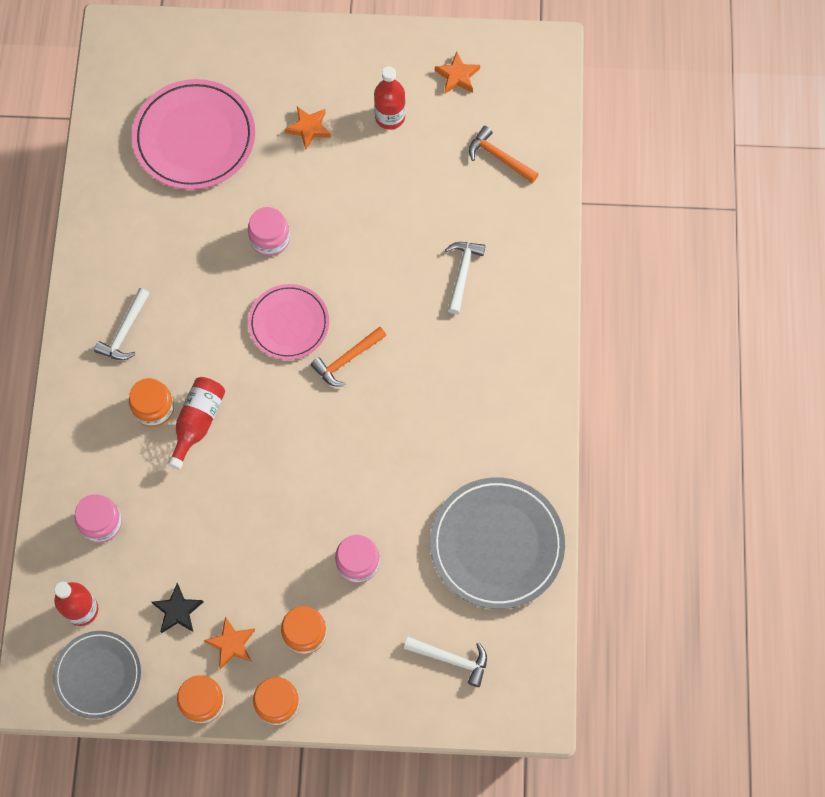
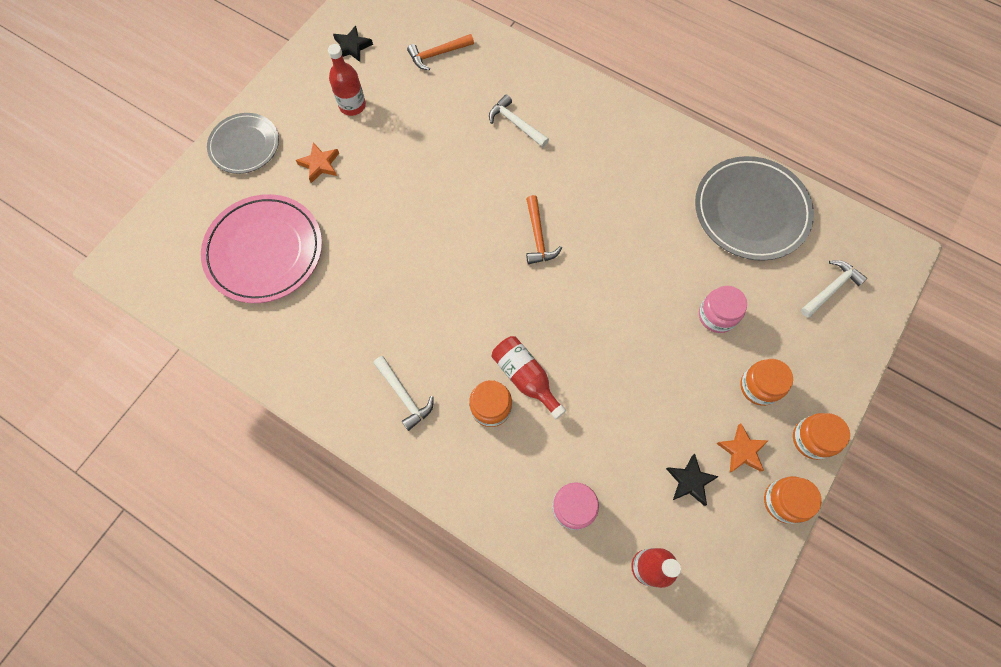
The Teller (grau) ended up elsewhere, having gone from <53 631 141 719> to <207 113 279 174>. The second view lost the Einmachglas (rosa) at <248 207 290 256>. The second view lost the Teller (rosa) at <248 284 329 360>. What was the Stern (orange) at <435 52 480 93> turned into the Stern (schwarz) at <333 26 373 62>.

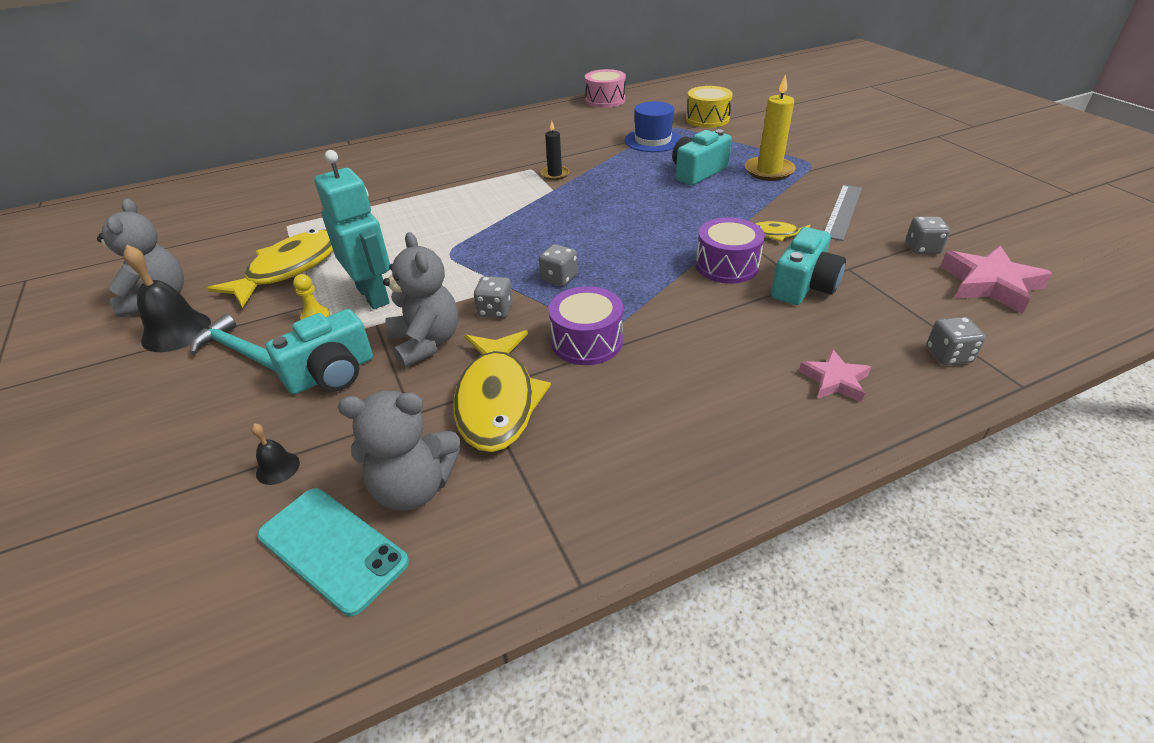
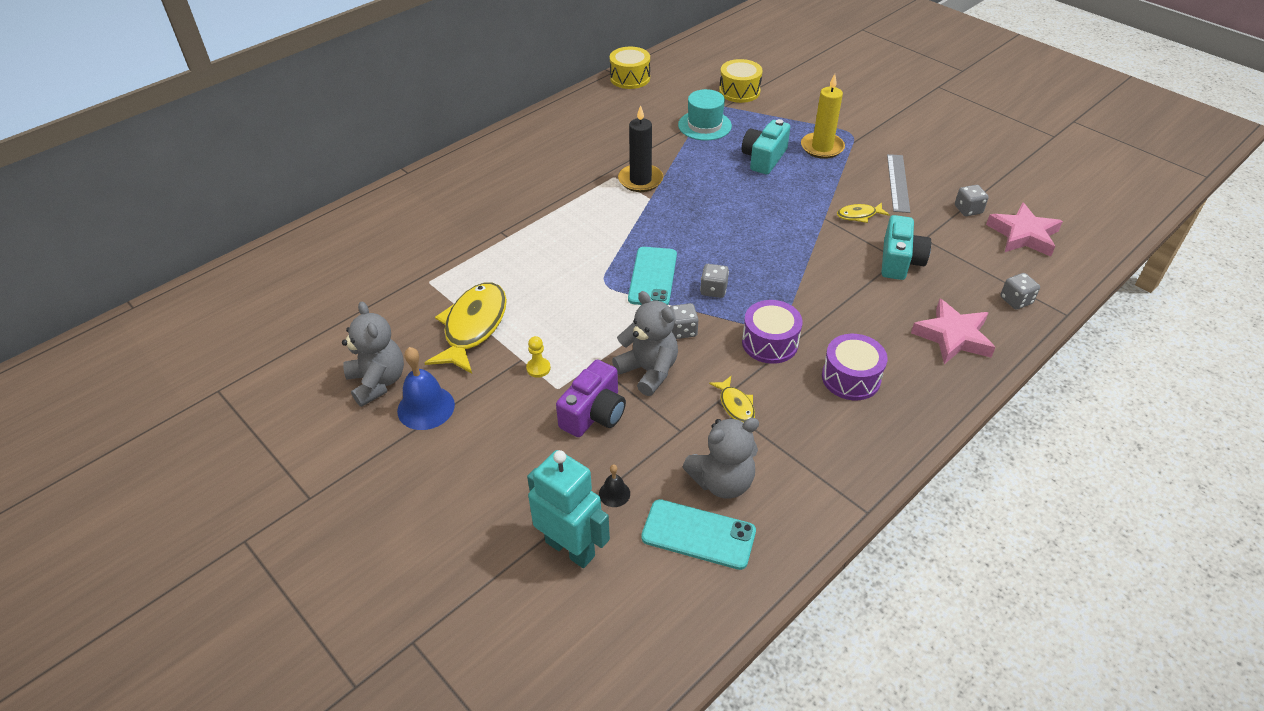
What was the Glocke (schwarz) at <123 245 211 352> turned into the Glocke (blau) at <397 347 455 430>. The second view lost the Hammer (türkis) at <190 314 276 372>. What was the Kamera (türkis) at <266 309 373 395> turned into the Kamera (lila) at <556 360 626 437>. The Roboter (türkis) ended up elsewhere, having gone from <314 150 390 309> to <527 450 610 568>. The size of the Fisch (gelb) at <453 330 551 452> changed by a factor of 0.48. The size of the Kerze (schwarz) at <540 121 569 180> changed by a factor of 1.67. What was the Trommel (rosa) at <585 69 626 108> turned into the Trommel (gelb) at <610 47 650 89>. What was the Hut (blau) at <625 101 681 152> turned into the Hut (türkis) at <678 89 732 141>. The Trommel (lila) ended up elsewhere, having gone from <696 217 765 284> to <822 334 888 400>. The size of the Stern (rosa) at <799 349 871 402> changed by a factor of 1.65. The second view gained the Handy (türkis) at <628 247 677 305>.

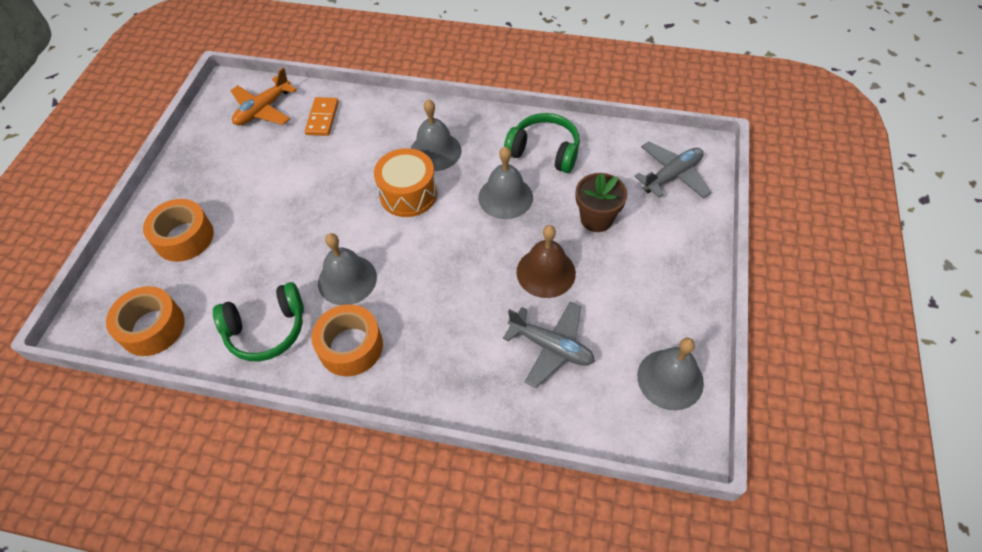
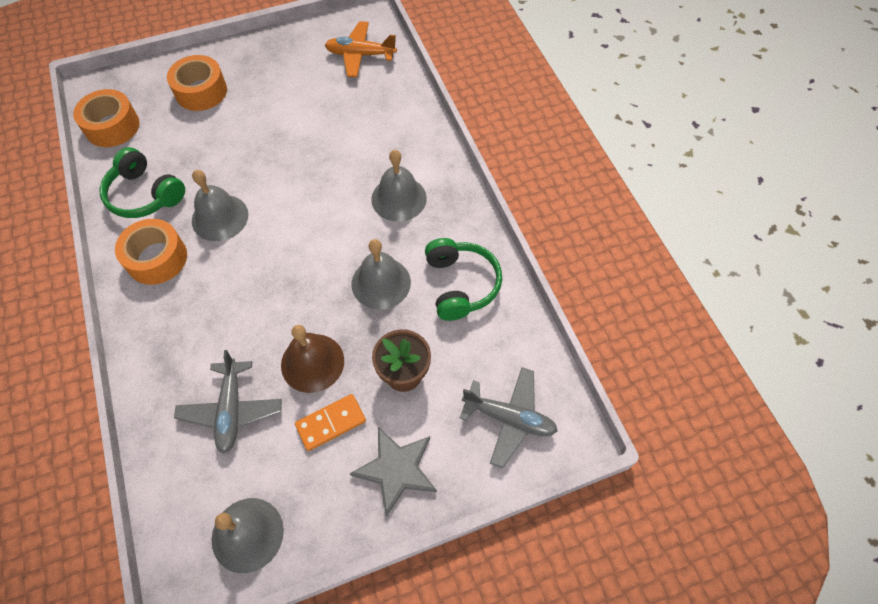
The Dominostein (orange) ended up elsewhere, having gone from <305 97 339 136> to <295 394 366 451>. The second view lost the Trommel (orange) at <374 148 437 217>. The second view gained the Stern (grau) at <350 427 437 517>.

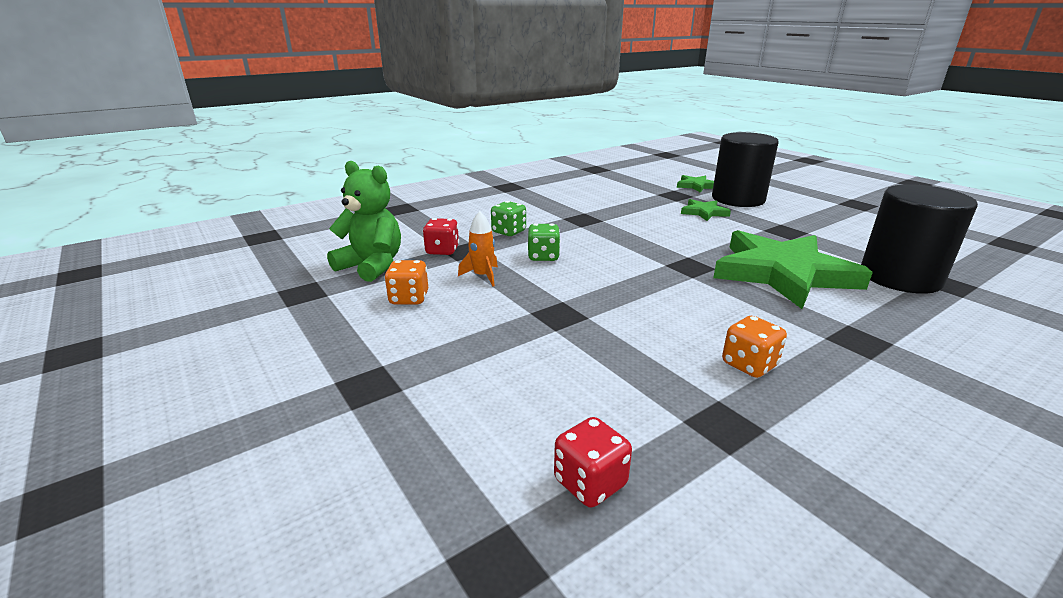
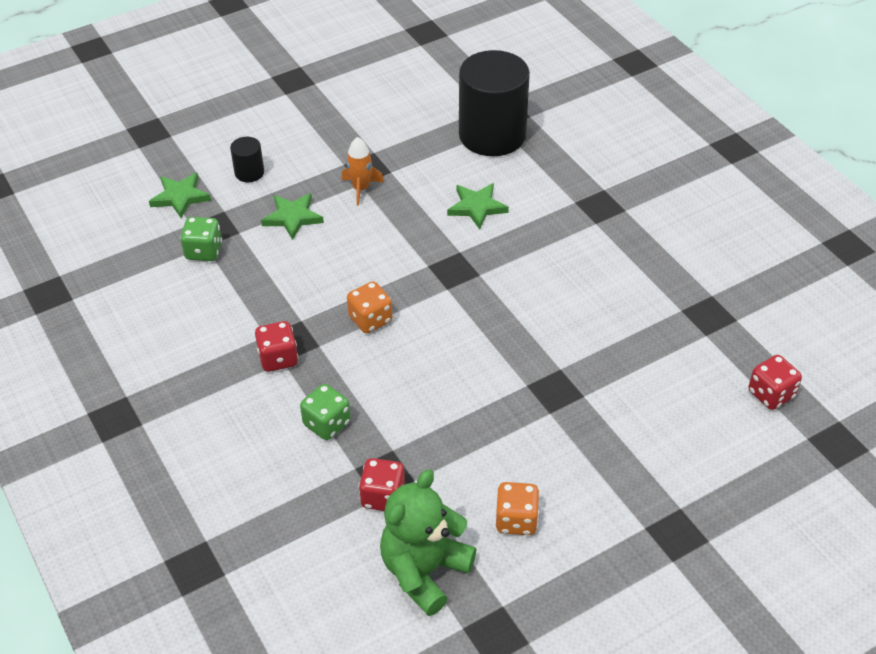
The Rakete (orange) ended up elsewhere, having gone from <458 211 498 286> to <342 137 384 206>. The Spielwürfel (grün) ended up elsewhere, having gone from <528 223 560 261> to <180 217 222 261>. The size of the Vollzylinder (schwarz) at <712 132 779 207> changed by a factor of 0.43. The size of the Stern (grün) at <713 230 873 309> changed by a factor of 0.43. The Spielwürfel (orange) ended up elsewhere, having gone from <722 316 787 378> to <347 281 392 333>. The second view gained the Spielwürfel (rot) at <255 321 299 372>.

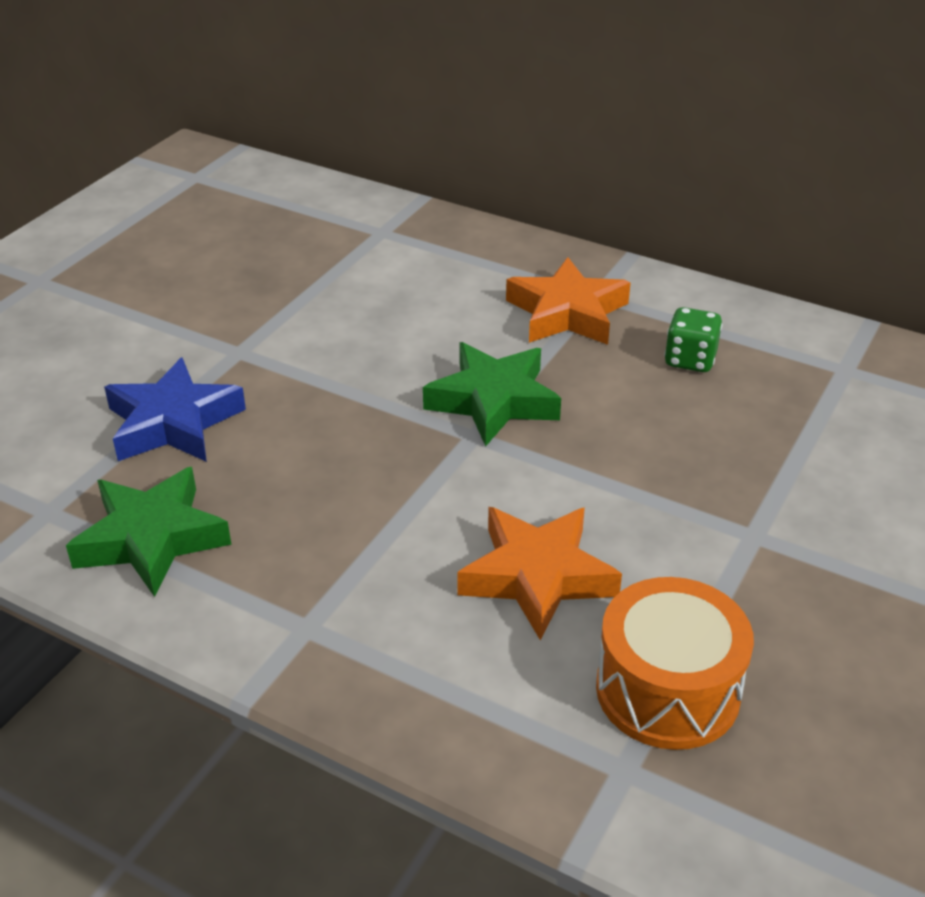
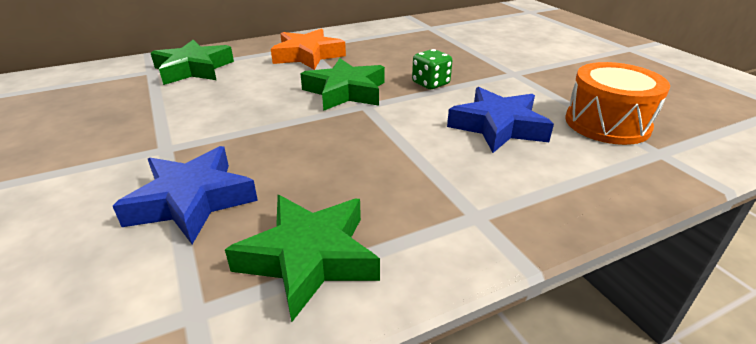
What was the Stern (orange) at <457 507 622 641> turned into the Stern (blau) at <447 87 554 153>. The Spielwürfel (grün) ended up elsewhere, having gone from <664 307 722 372> to <412 49 453 89>. The second view gained the Stern (grün) at <151 40 234 85>.

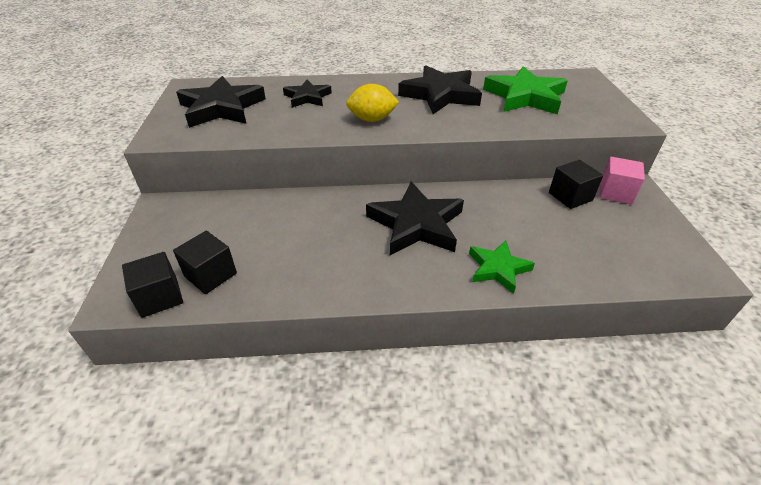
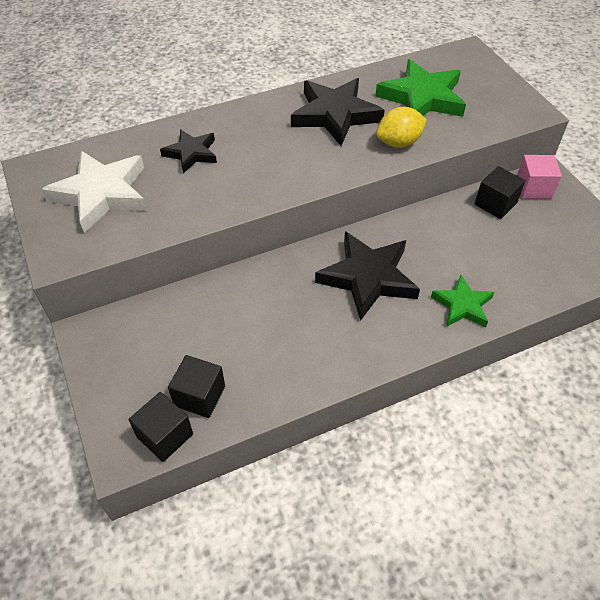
What was the Stern (schwarz) at <176 76 266 128> turned into the Stern (weiß) at <41 151 147 233>. The Zitrone (gelb) ended up elsewhere, having gone from <346 84 399 122> to <376 107 427 148>.

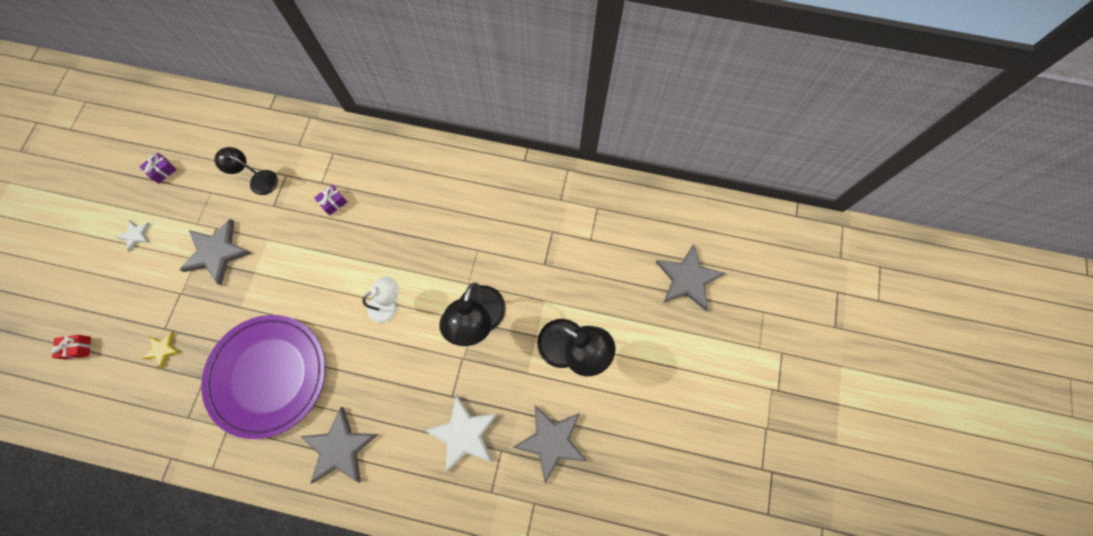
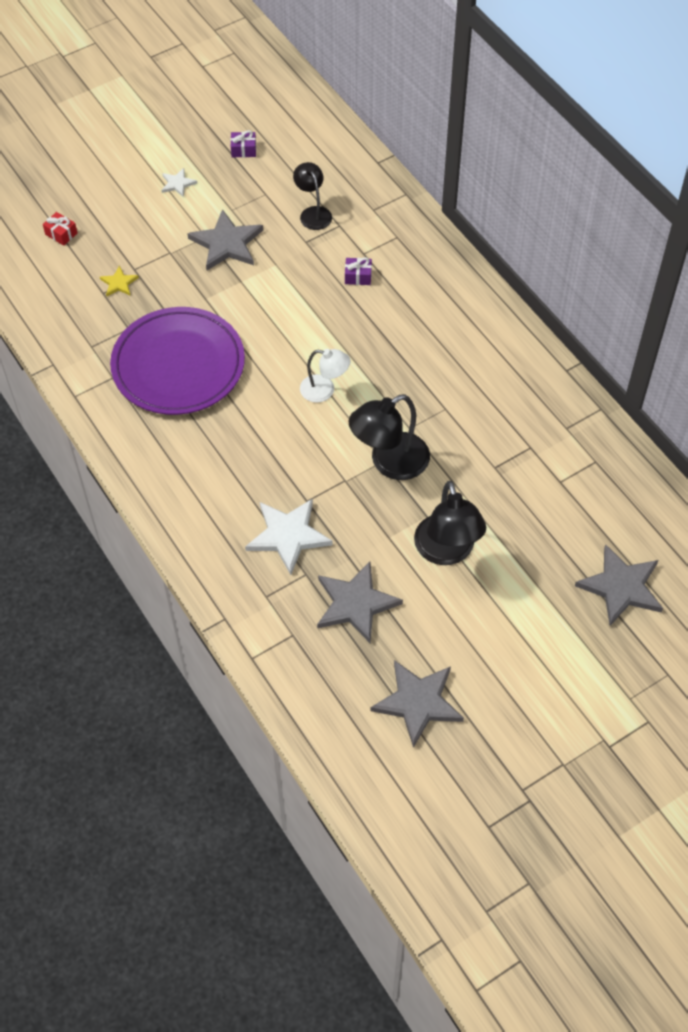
The Stern (grau) ended up elsewhere, having gone from <301 407 378 484> to <371 660 464 748>.

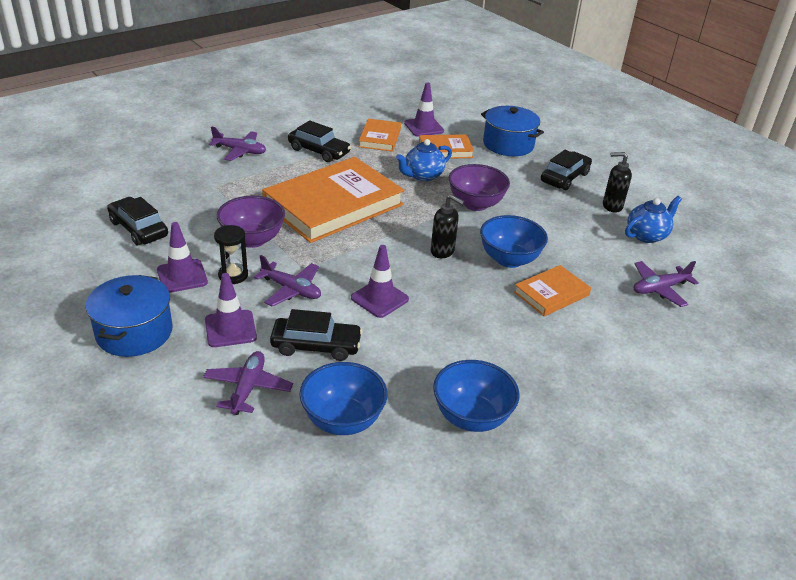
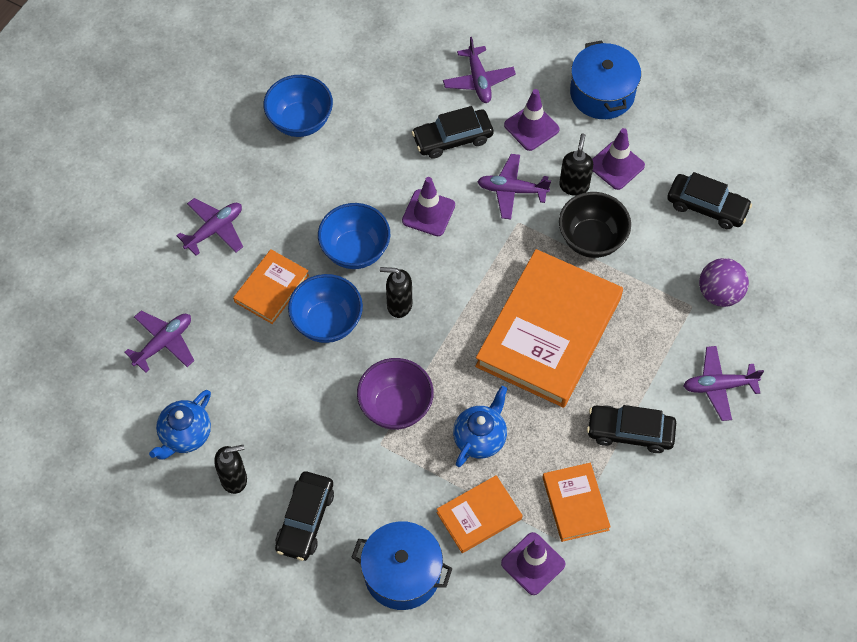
Where the Sanduhr (schwarz) stood at <214 225 248 284>, the Seifenspender (schwarz) came to stand at <559 133 593 196>. What was the Schüssel (lila) at <217 196 285 248> turned into the Schüssel (schwarz) at <559 192 631 258>. The Schüssel (blau) ended up elsewhere, having gone from <299 362 388 435> to <318 203 390 269>. The second view gained the Flugzeug (lila) at <176 198 243 256>. The second view gained the Ball (lila) at <699 258 749 307>.

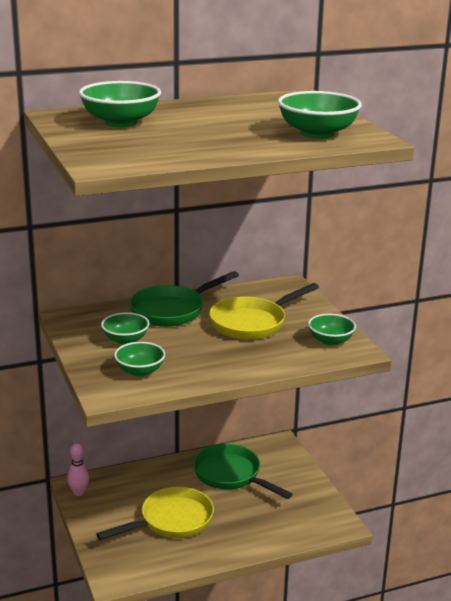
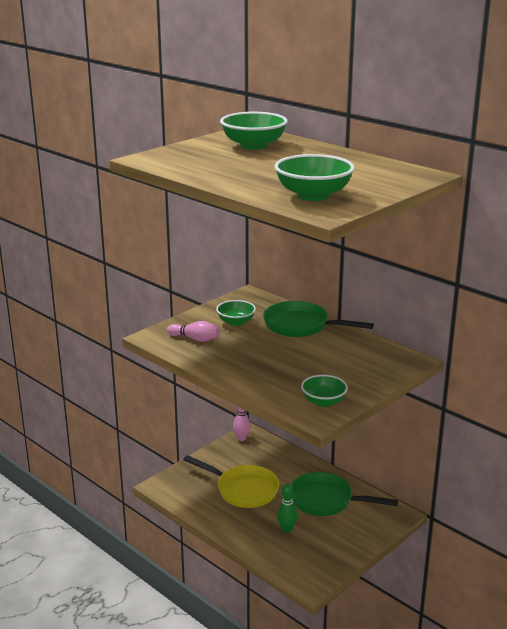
Where the Schüssel (grün) stood at <114 342 165 377>, the Bowlingkegel (rosa) came to stand at <167 321 220 342>. The Pfanne (grün) at <193 444 293 499> ended up facing another way, 90 degrees counterclockwise from before. The second view lost the Pfanne (gelb) at <209 283 319 340>. The second view gained the Bowlingkegel (grün) at <277 484 297 533>.

